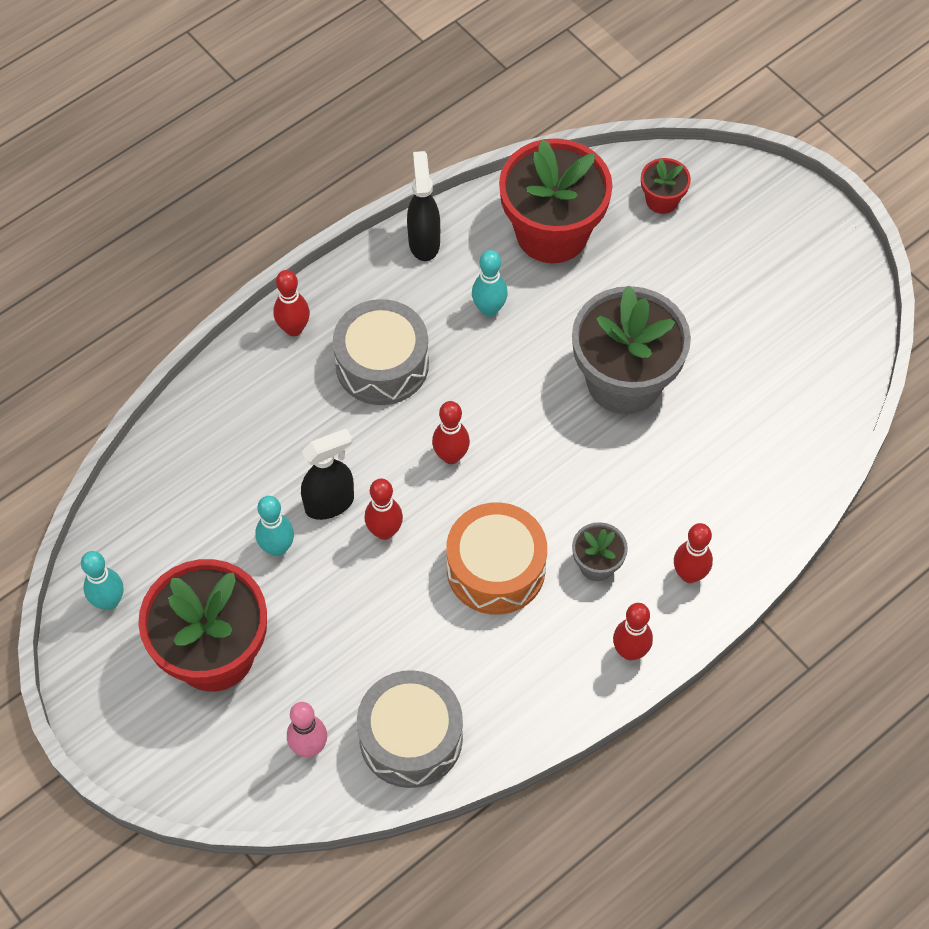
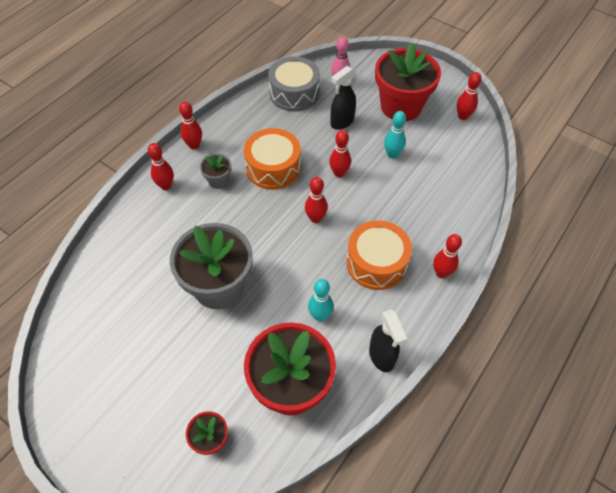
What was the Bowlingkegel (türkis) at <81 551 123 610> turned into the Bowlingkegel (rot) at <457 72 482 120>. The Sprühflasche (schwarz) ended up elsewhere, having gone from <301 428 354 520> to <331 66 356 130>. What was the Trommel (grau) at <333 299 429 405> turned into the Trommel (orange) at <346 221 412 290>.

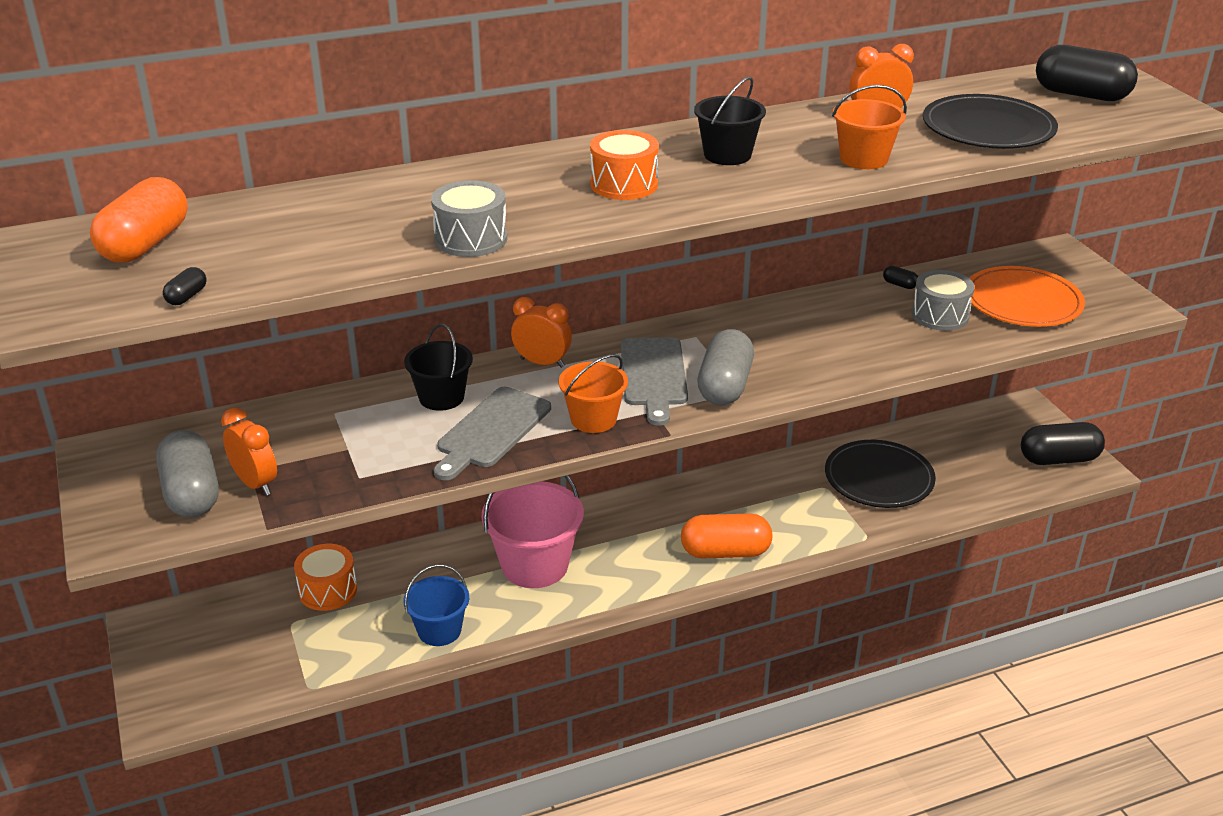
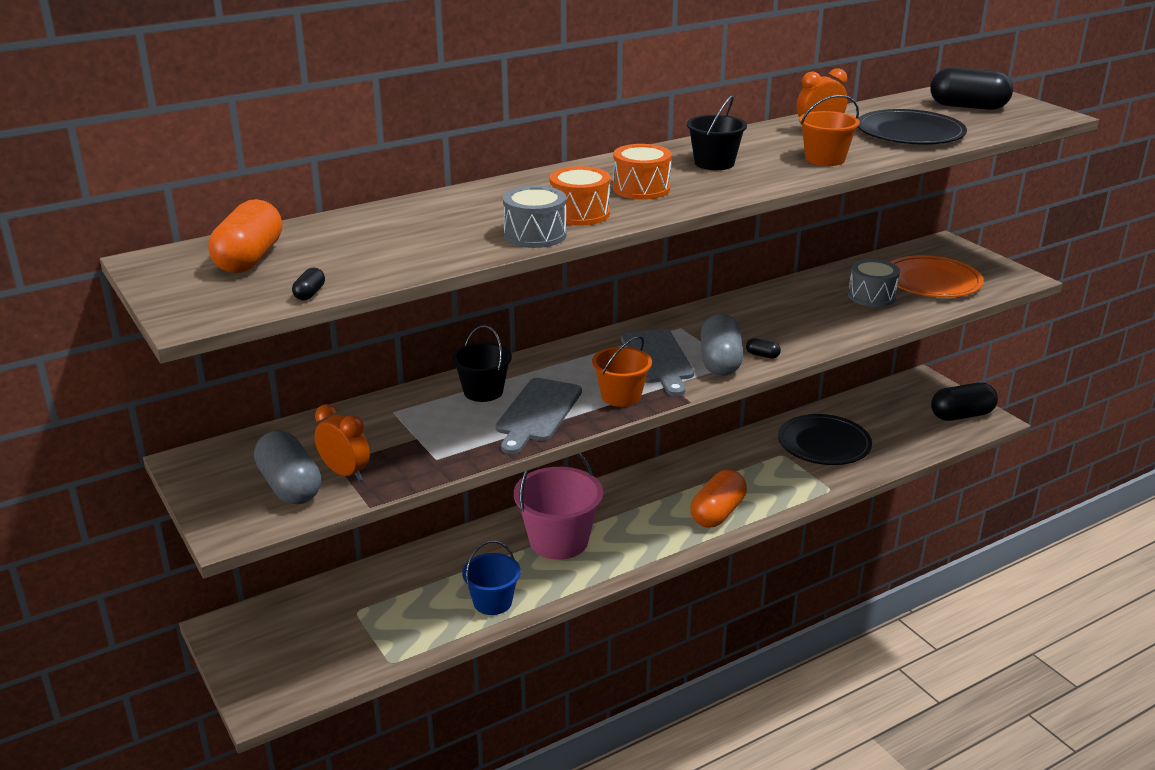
The Trommel (orange) ended up elsewhere, having gone from <294 544 357 611> to <550 166 610 226>. The second view lost the Wecker (orange) at <511 297 572 368>. The Kapsel (orange) at <681 513 772 558> ended up facing another way, 45 degrees counterclockwise from before. The Kapsel (schwarz) ended up elsewhere, having gone from <883 266 918 289> to <746 338 781 359>.

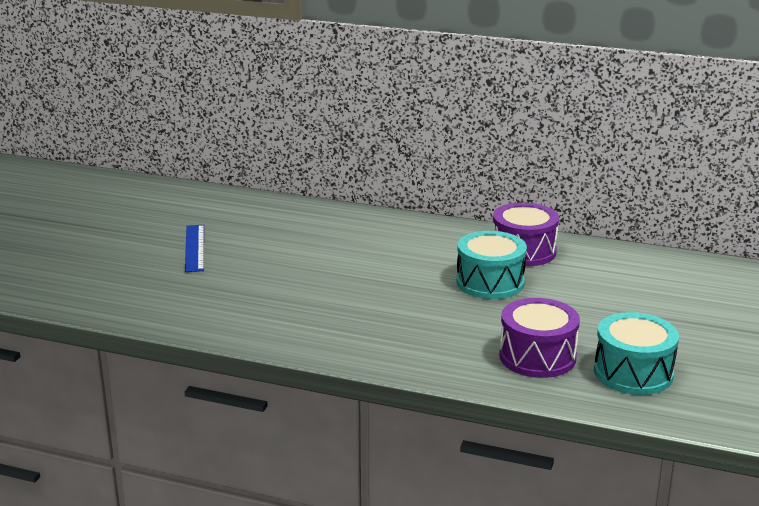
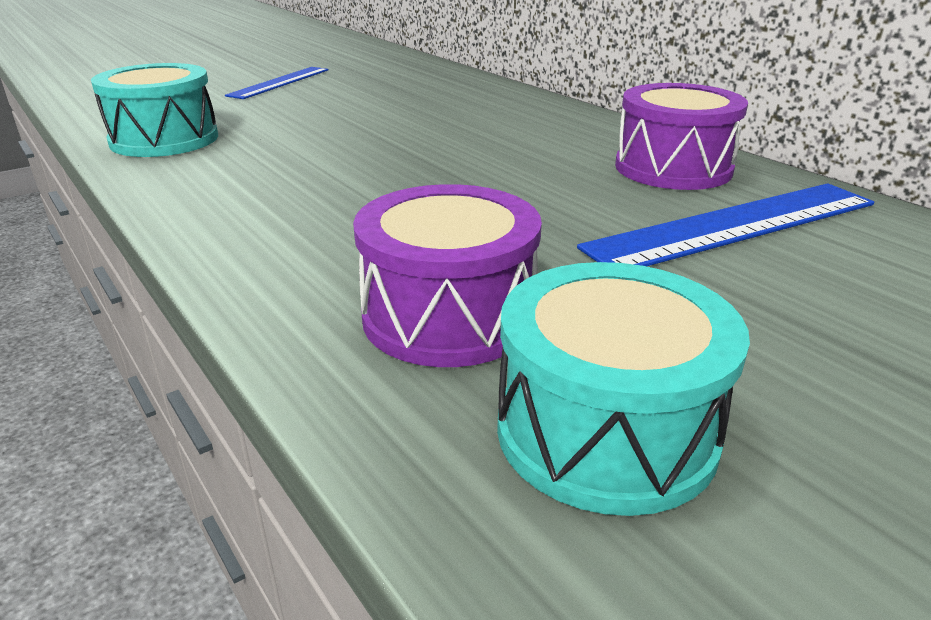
The Trommel (türkis) ended up elsewhere, having gone from <456 231 527 299> to <91 63 218 157>. The second view gained the Lineal (blau) at <577 183 874 266>.

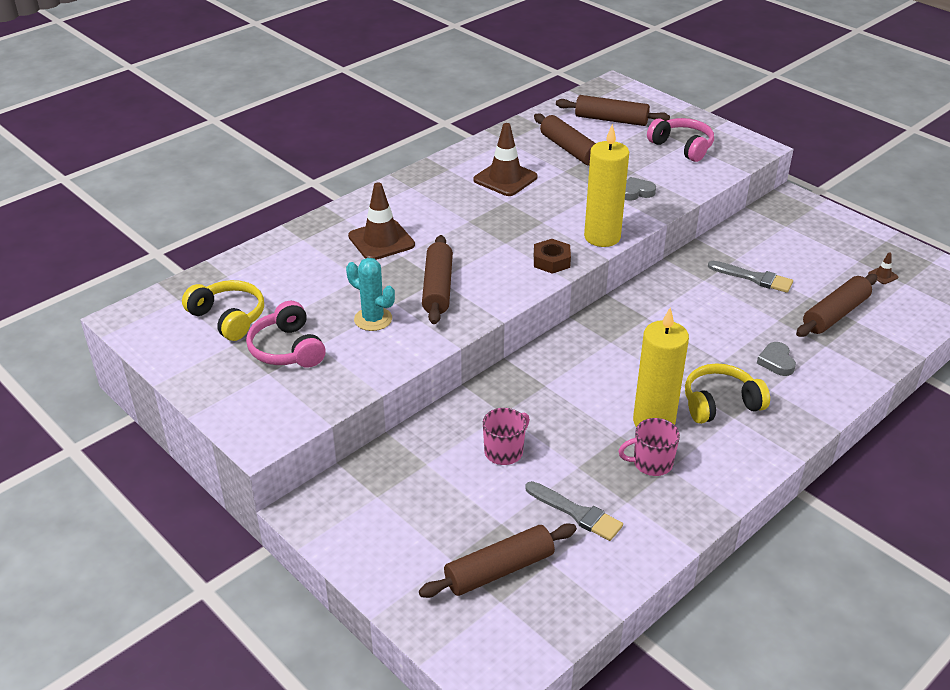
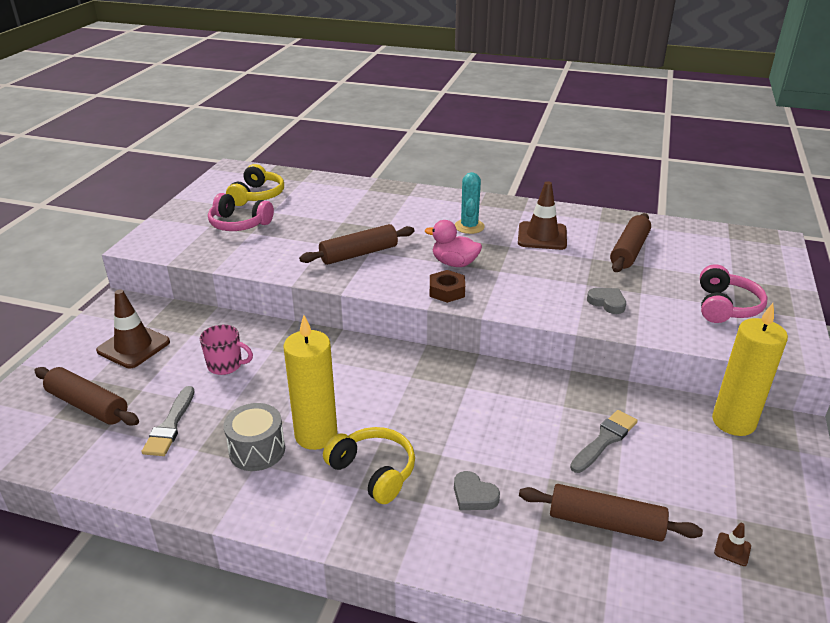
The Kopfhörer (rosa) at <246 301 326 368> ended up facing another way, 105 degrees counterclockwise from before. The Kaktus (türkis) ended up elsewhere, having gone from <346 258 395 331> to <455 172 485 234>. The Leitkegel (braun) ended up elsewhere, having gone from <348 182 415 260> to <96 290 170 368>. The second view lost the Nudelholz (braun) at <556 95 670 126>. The Kerze (gelb) ended up elsewhere, having gone from <584 124 629 247> to <712 303 788 436>. Where the Tasse (rosa) stood at <618 418 680 476>, the Trommel (grau) came to stand at <224 403 285 471>. The Pinsel (grau) at <708 261 793 293> ended up facing another way, 135 degrees counterclockwise from before. The Herz (grau) at <757 342 796 376> ended up facing another way, 105 degrees counterclockwise from before. The second view gained the Ente (rosa) at <425 220 482 267>.

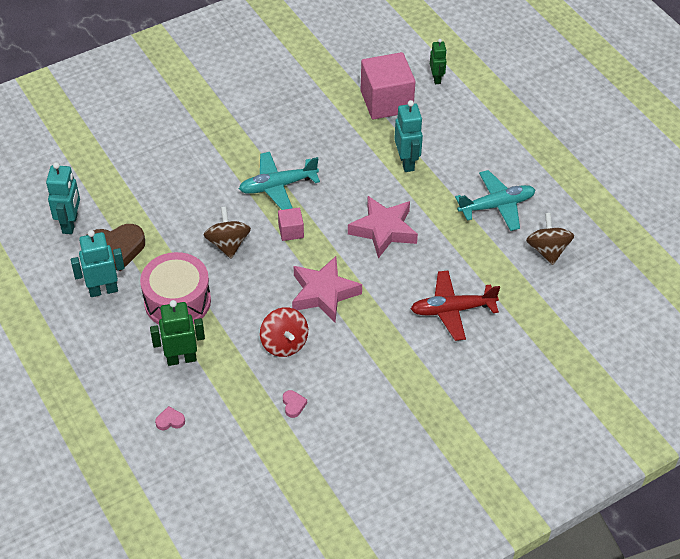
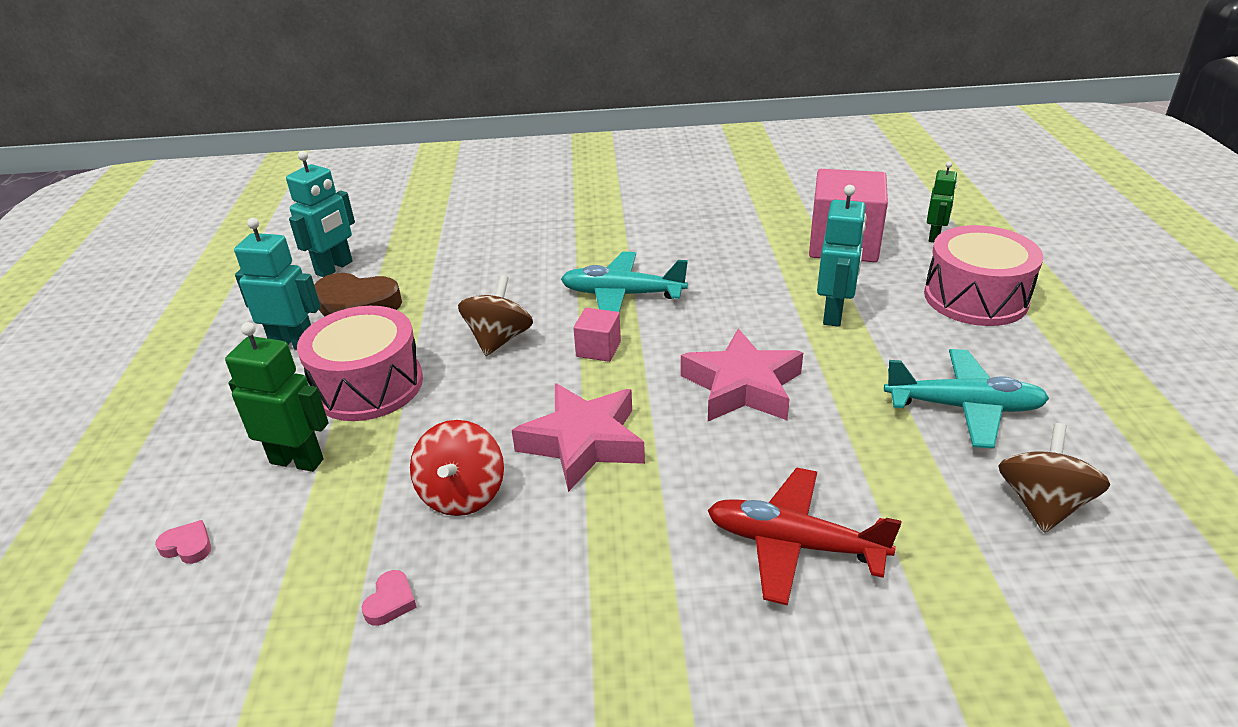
The second view gained the Trommel (rosa) at <924 225 1043 326>.

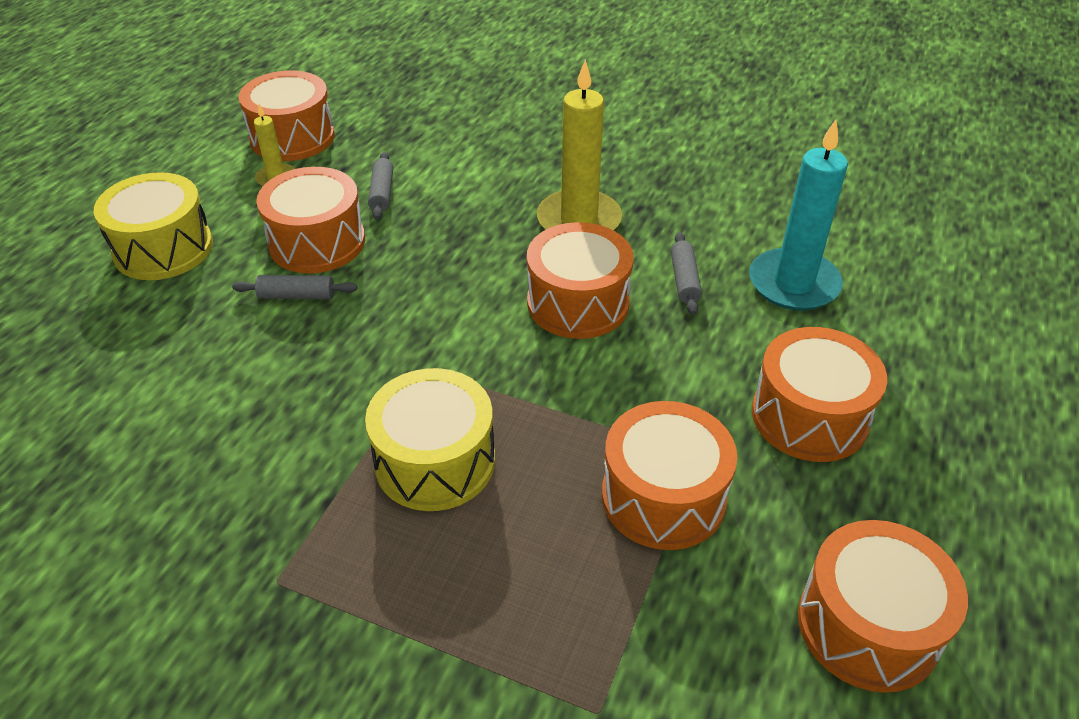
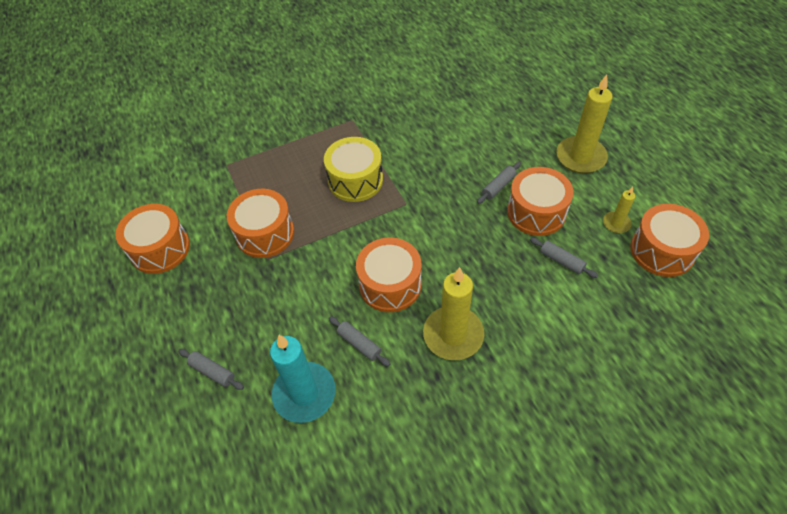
Where the Trommel (gelb) stood at <93 172 213 280>, the Kerze (gelb) came to stand at <556 74 613 173>. The second view lost the Trommel (orange) at <752 327 887 462>. The second view gained the Nudelholz (grau) at <178 349 244 390>.

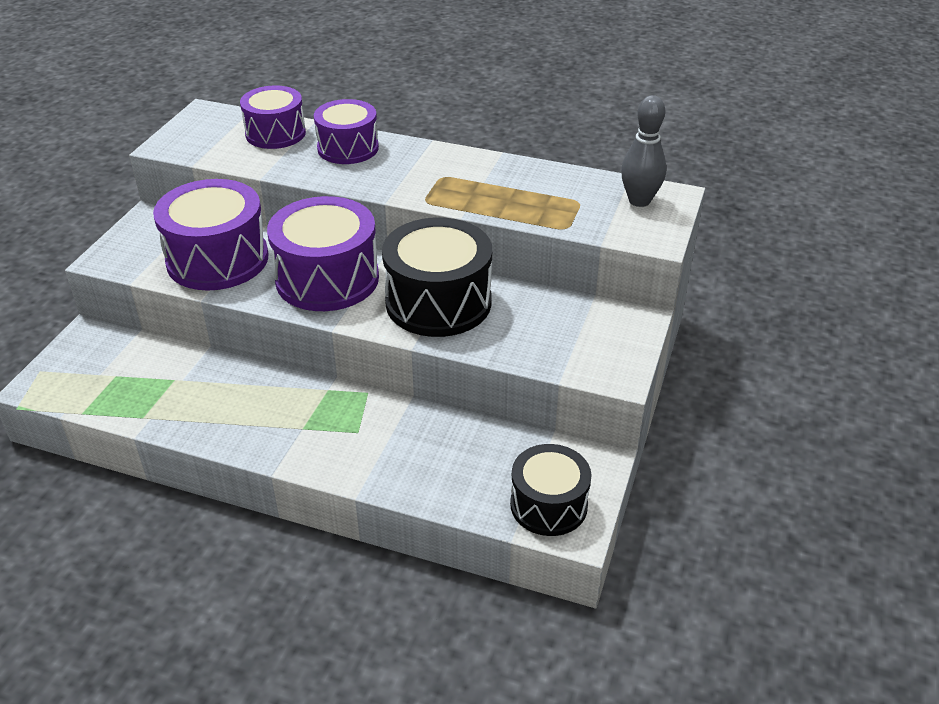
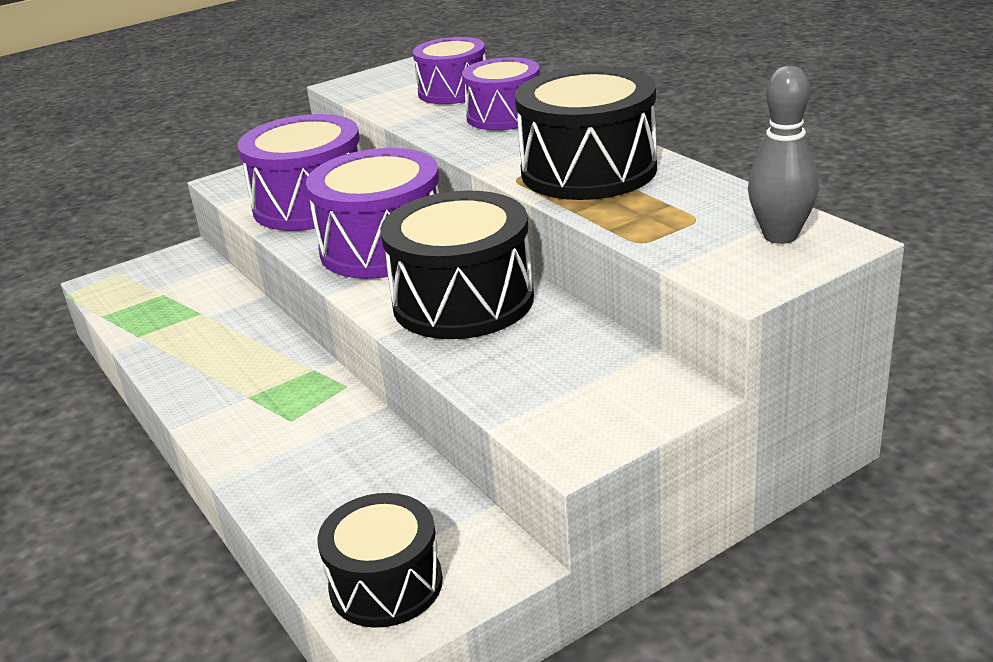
The second view gained the Trommel (schwarz) at <515 66 657 200>.

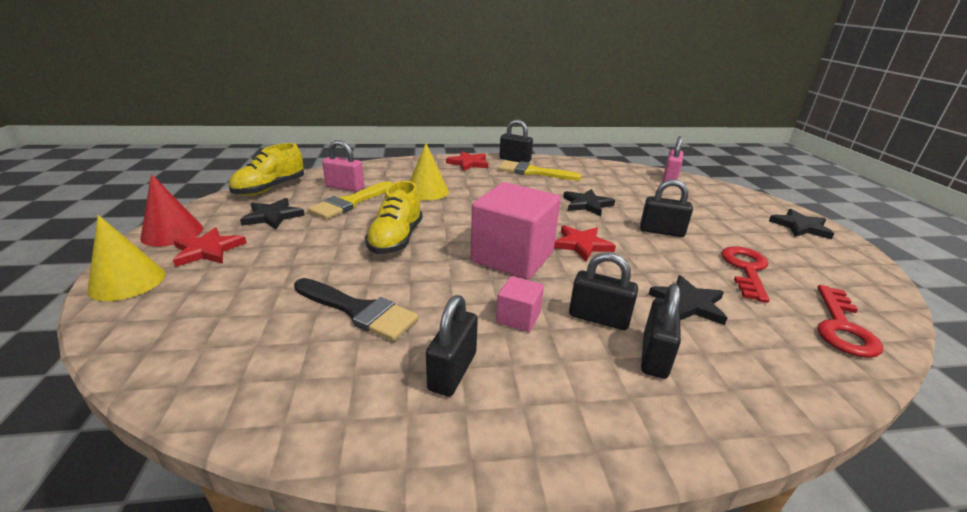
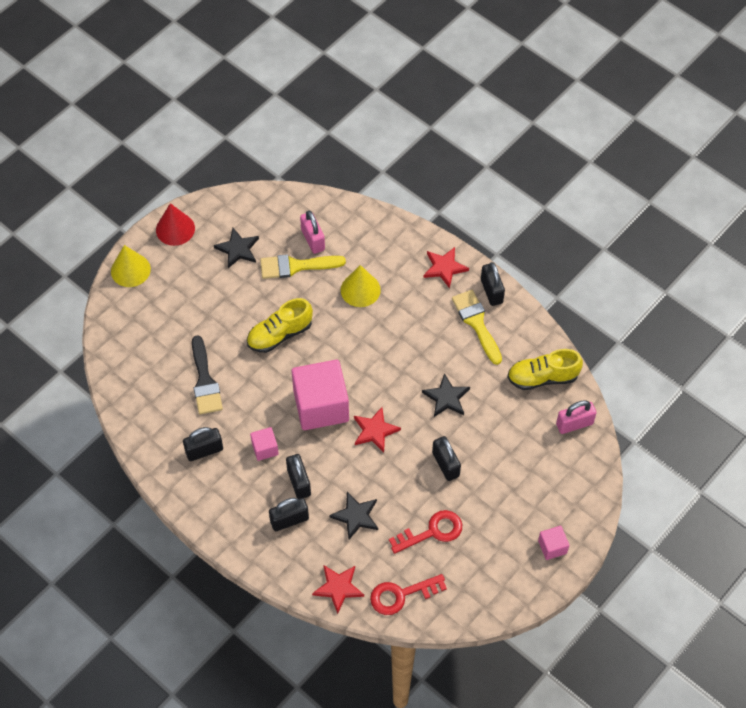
The Stern (rot) ended up elsewhere, having gone from <173 227 247 267> to <312 565 364 614>. The Schuh (gelb) ended up elsewhere, having gone from <229 143 304 196> to <507 349 583 390>. Where the Stern (schwarz) stood at <769 209 834 239>, the Kubus (rosa) came to stand at <538 526 569 560>.

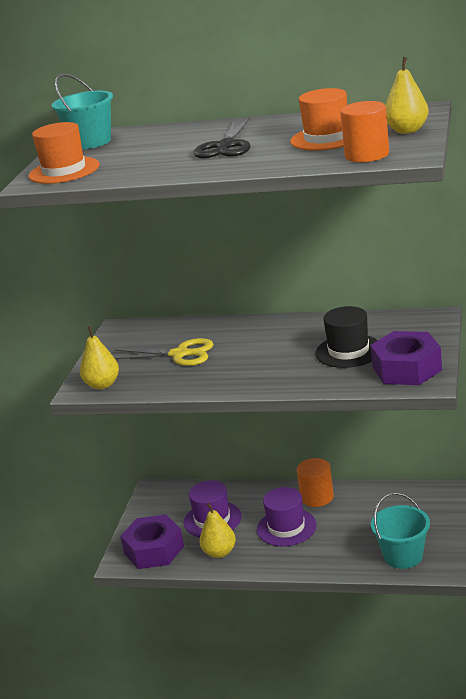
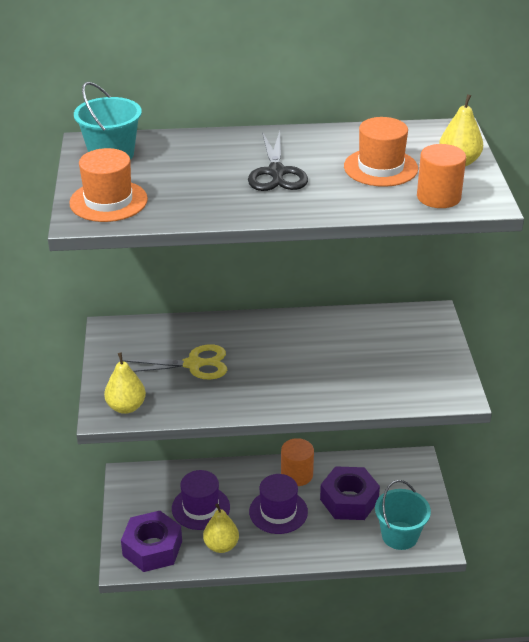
The second view lost the Hut (schwarz) at <315 306 378 368>. The Sechskantmutter (lila) ended up elsewhere, having gone from <371 331 442 385> to <320 466 380 520>.

